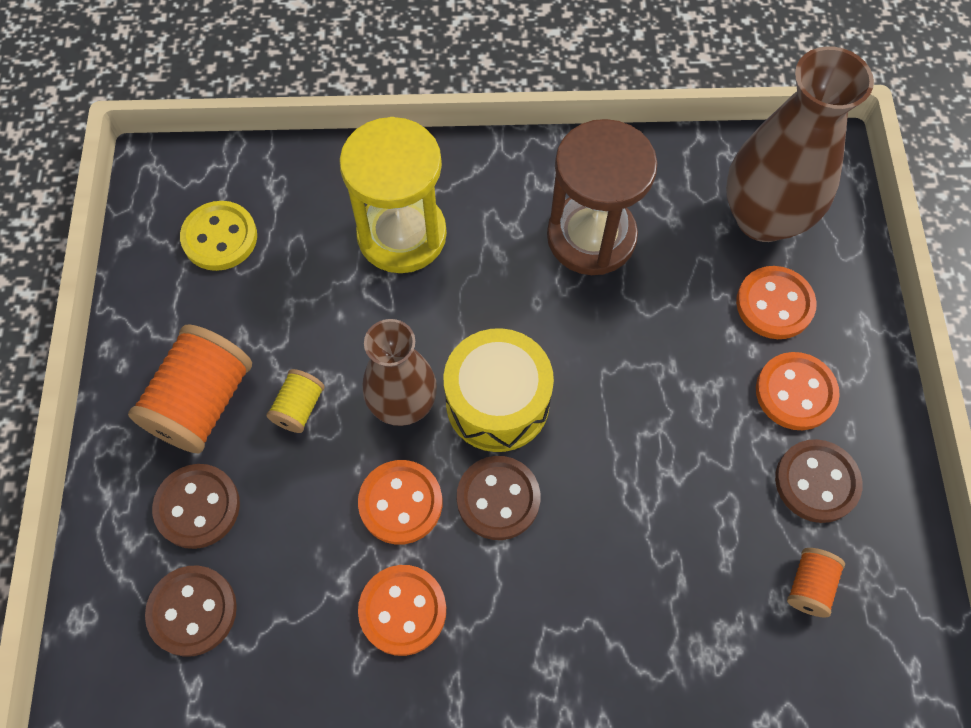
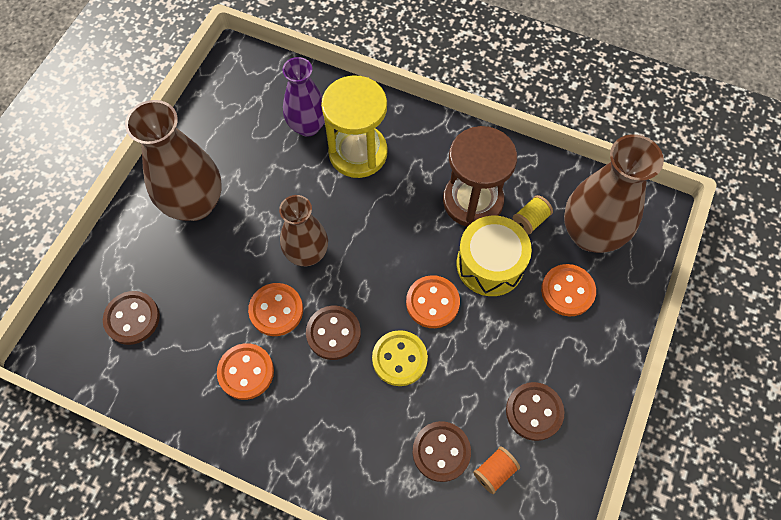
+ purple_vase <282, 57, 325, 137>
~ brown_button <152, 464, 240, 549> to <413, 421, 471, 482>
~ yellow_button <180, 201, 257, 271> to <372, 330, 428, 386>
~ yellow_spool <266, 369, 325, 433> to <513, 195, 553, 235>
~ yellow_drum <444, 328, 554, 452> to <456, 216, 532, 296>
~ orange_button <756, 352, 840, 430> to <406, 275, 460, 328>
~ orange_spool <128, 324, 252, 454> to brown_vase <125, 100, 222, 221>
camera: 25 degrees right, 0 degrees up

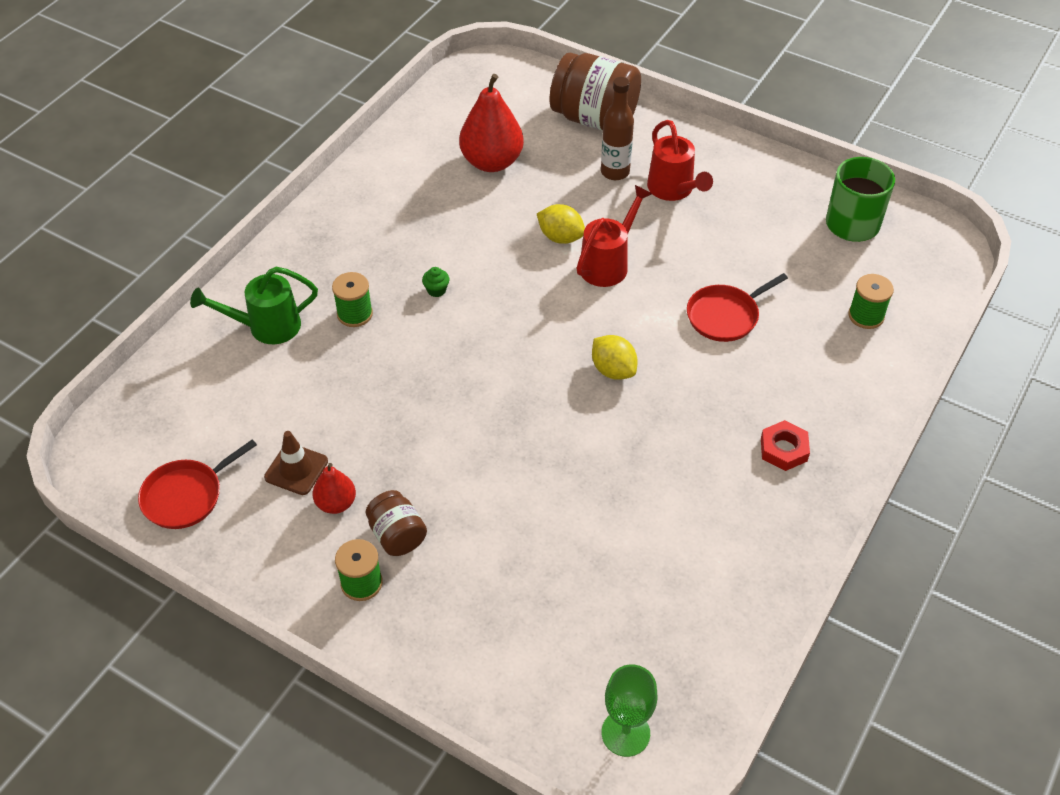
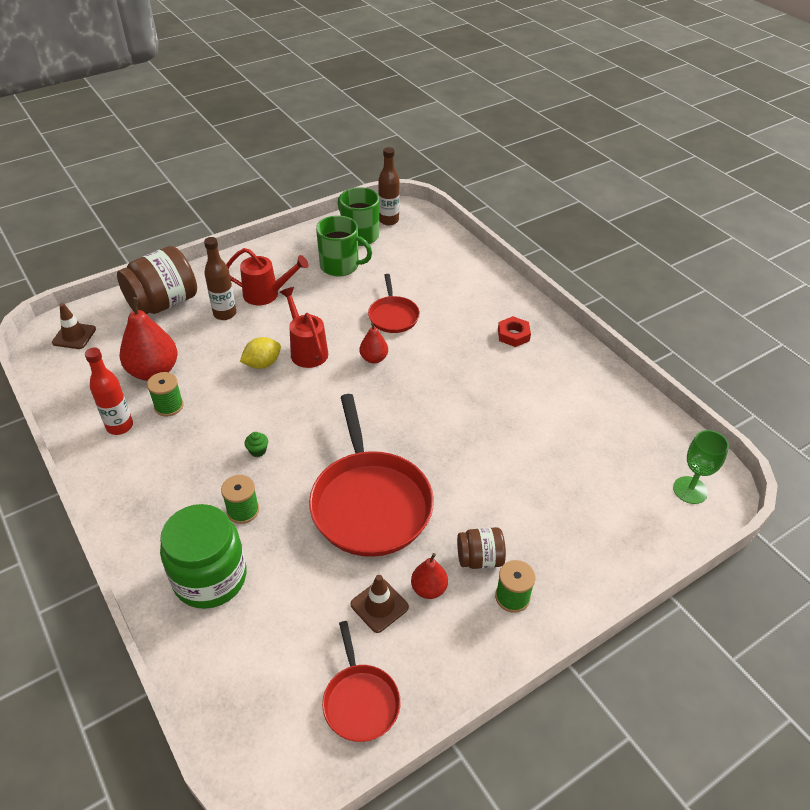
- yellow_lemon <592, 335, 637, 380>
+ brown_traffic_cone <52, 303, 96, 349>
+ red_bottle <85, 348, 133, 435>
+ red_pan <309, 394, 434, 557>
+ green_mug <316, 216, 372, 276>
+ red_pear <360, 323, 388, 363>
+ brown_bottle <378, 147, 400, 225>
~ green_spool <848, 274, 894, 329> to <147, 372, 184, 417>
~ green_watering_can <190, 267, 318, 344> to green_jar <160, 504, 247, 609>
camera: 65 degrees left, 5 degrees down

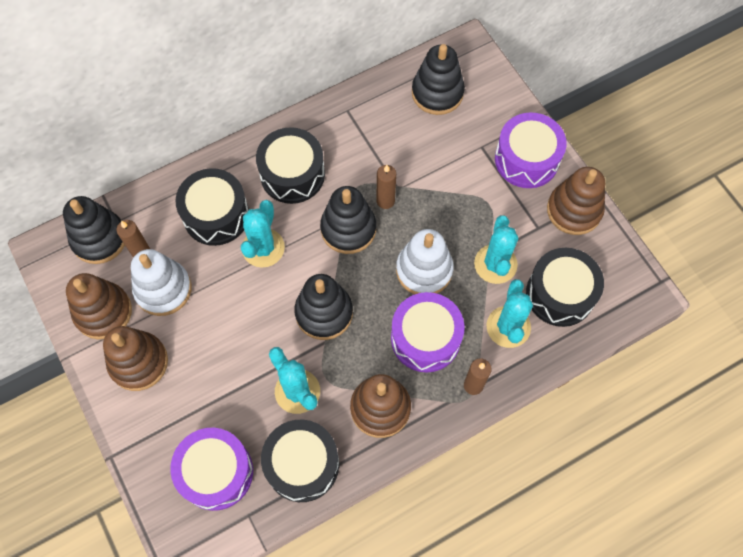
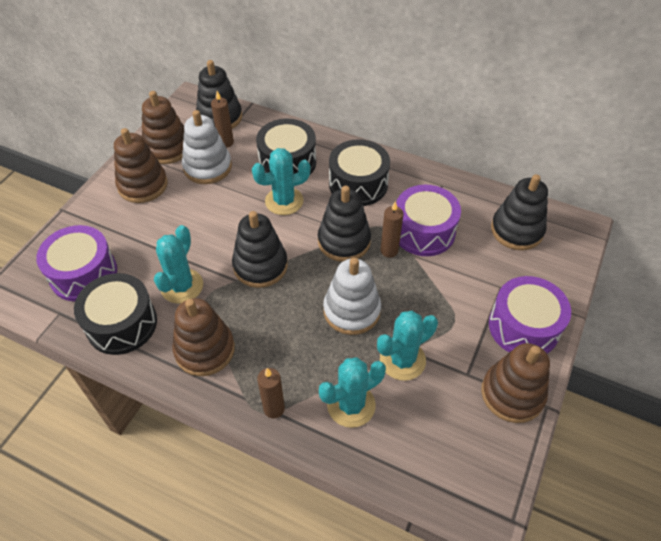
- black_drum <526, 248, 604, 327>
~ purple_drum <391, 292, 465, 372> to <396, 185, 461, 256>
camera: 55 degrees right, 15 degrees down

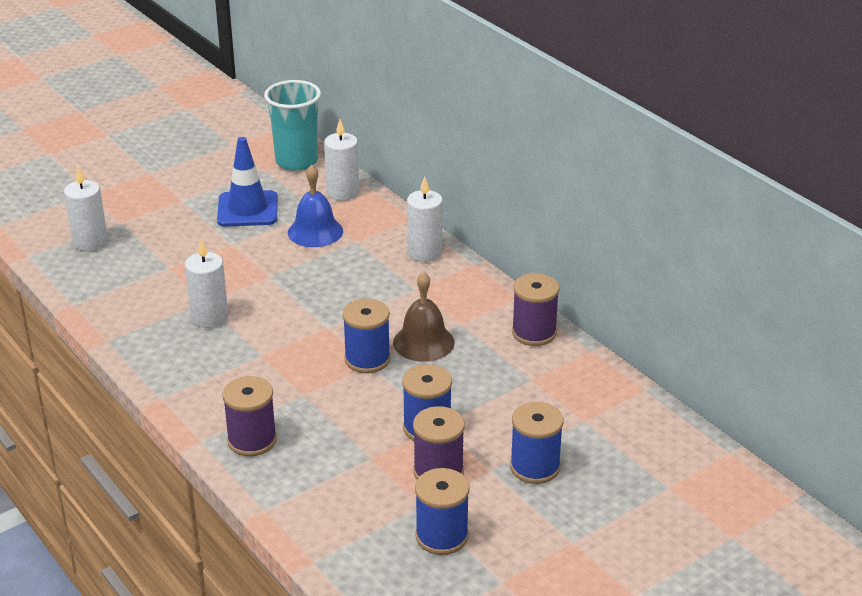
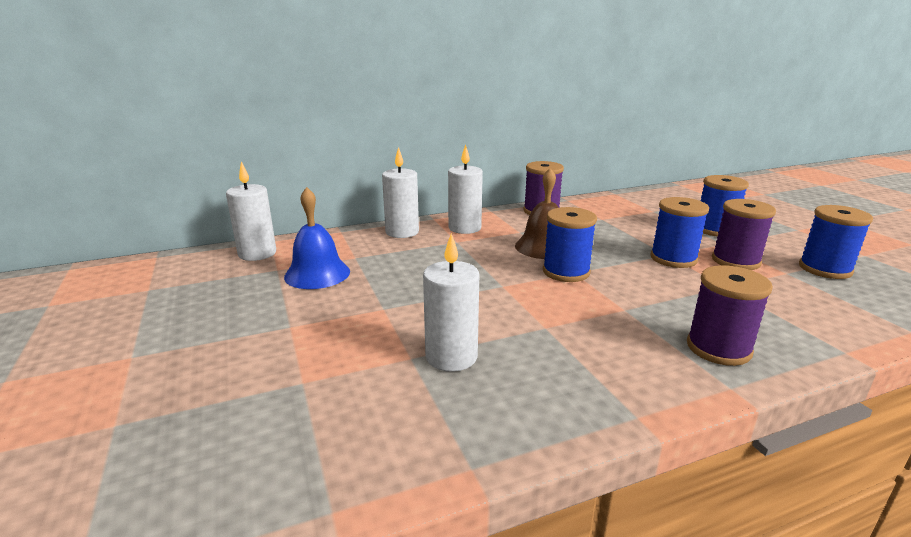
- blue_traffic_cone <217, 137, 278, 227>
- turquoise_cup <264, 80, 321, 171>
~ white_candle <64, 166, 108, 251> to <448, 144, 483, 234>
camera: 75 degrees left, 10 degrees down

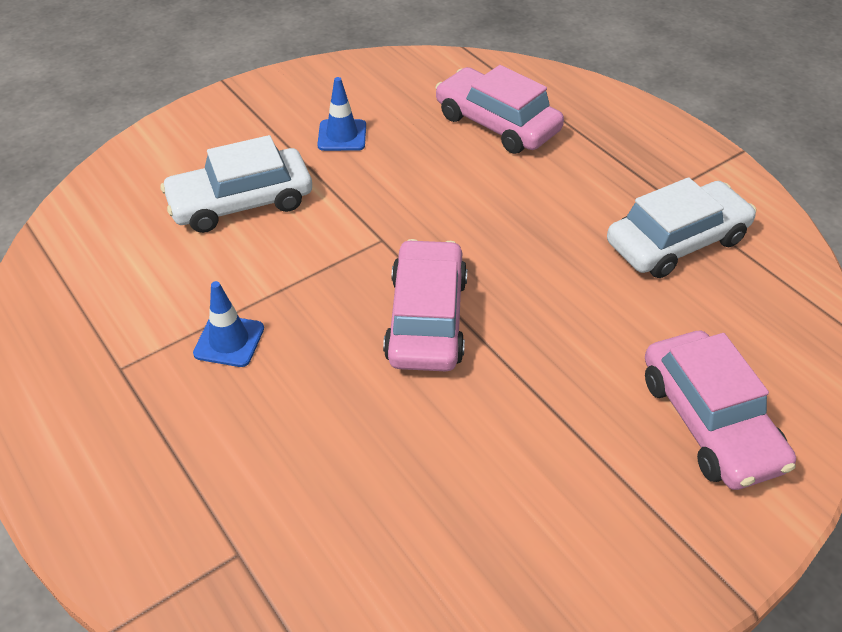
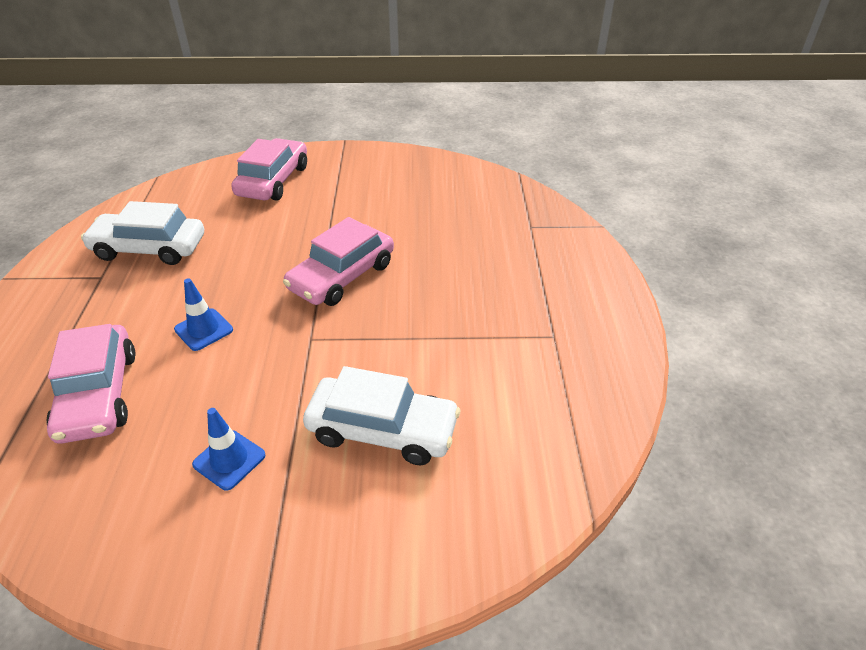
~ blue_traffic_cone <193, 281, 264, 367> to <174, 278, 233, 351>
camera: 145 degrees left, 5 degrees down

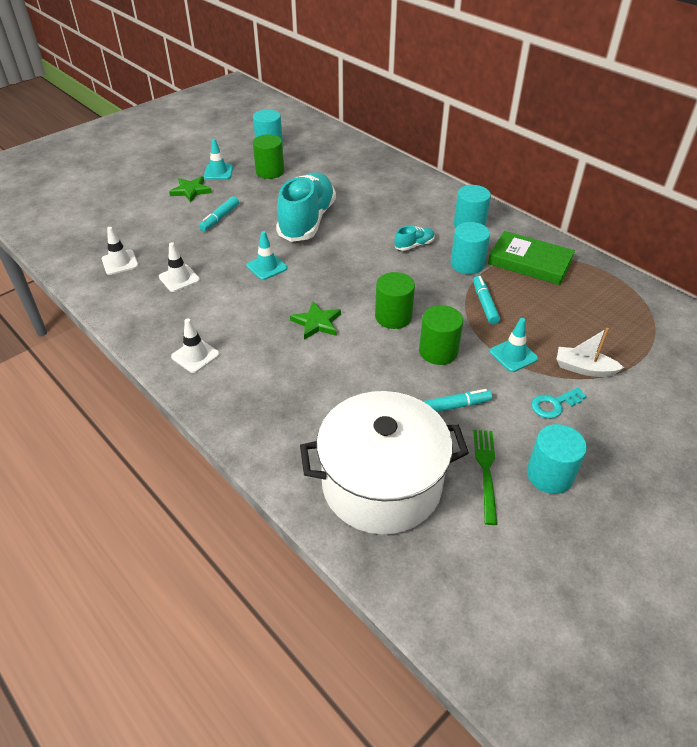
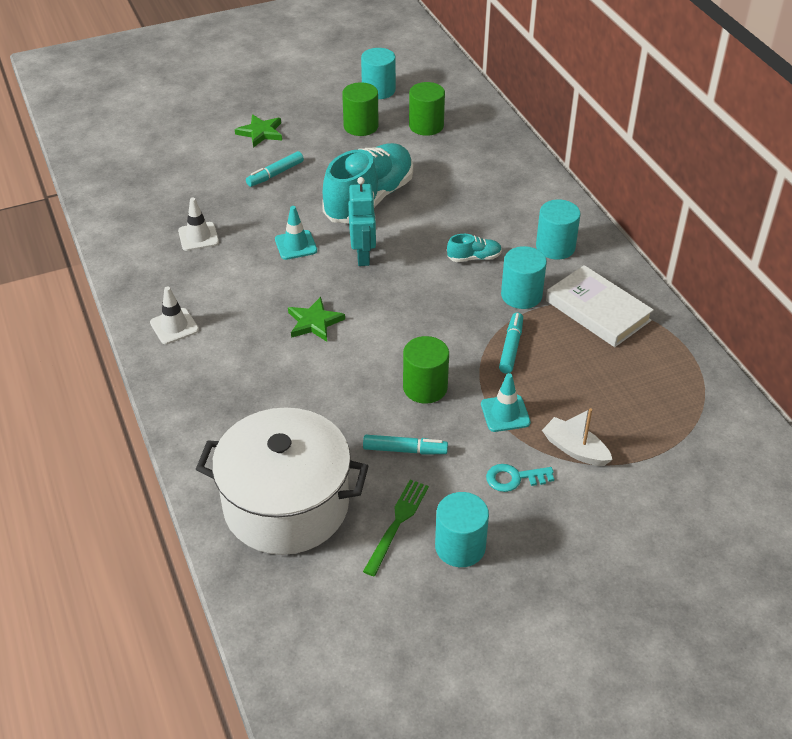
- white_traffic_cone <101, 227, 139, 275>
- turquoise_traffic_cone <204, 139, 233, 179>
+ turquoise_robot <348, 177, 376, 266>
~ green_cylinder <375, 272, 415, 329> to <409, 82, 445, 136>
~ green_book <488, 231, 575, 285> to white_book <546, 265, 654, 347>
camera: 20 degrees right, 0 degrees up

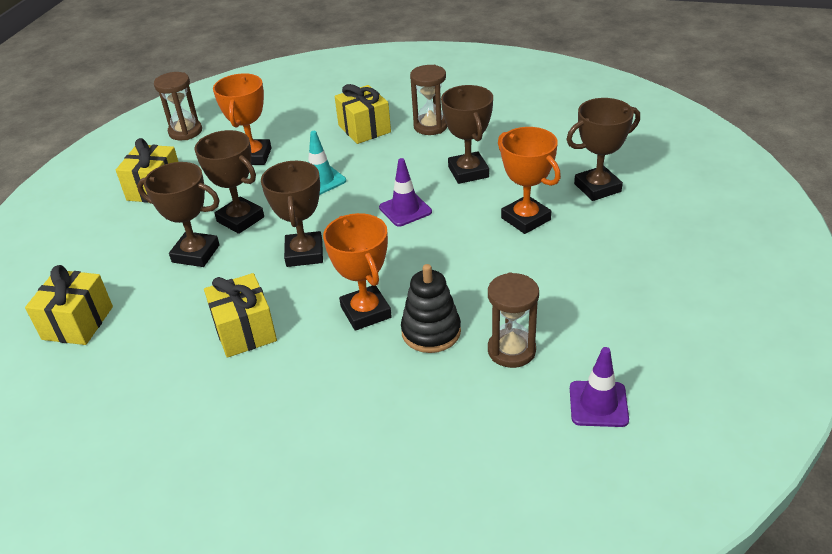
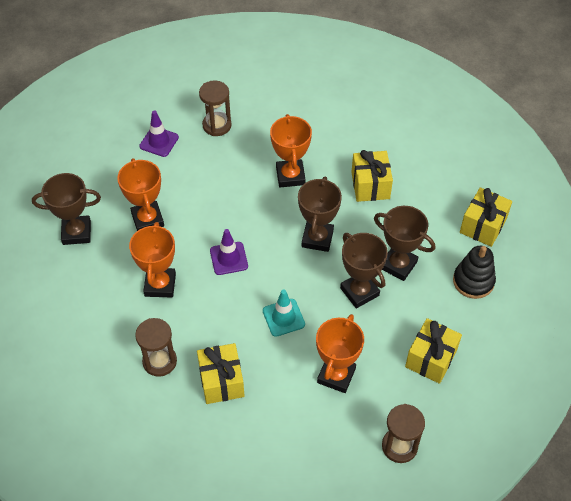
~ black_stacking_toy <401, 264, 461, 353> to <453, 246, 496, 299>
~ purple_traffic_cone <570, 347, 629, 427> to <139, 110, 179, 157>
~ brown_trophy <441, 85, 493, 184> to orange_trophy <129, 222, 176, 298>
camera: 165 degrees left, 15 degrees up

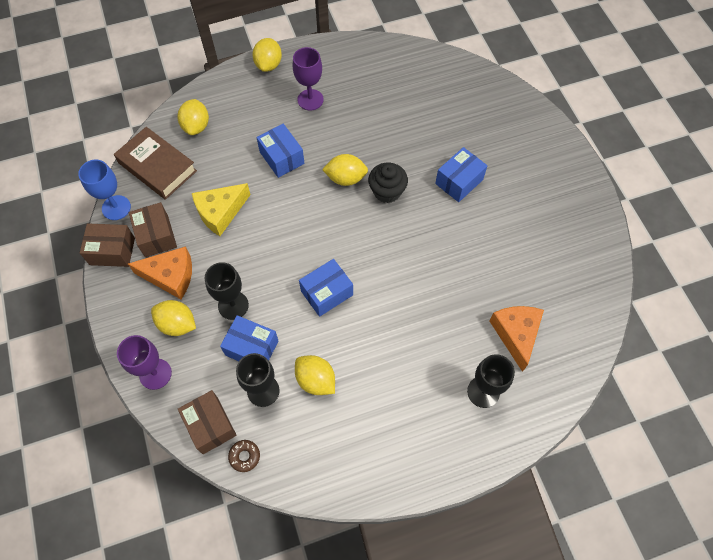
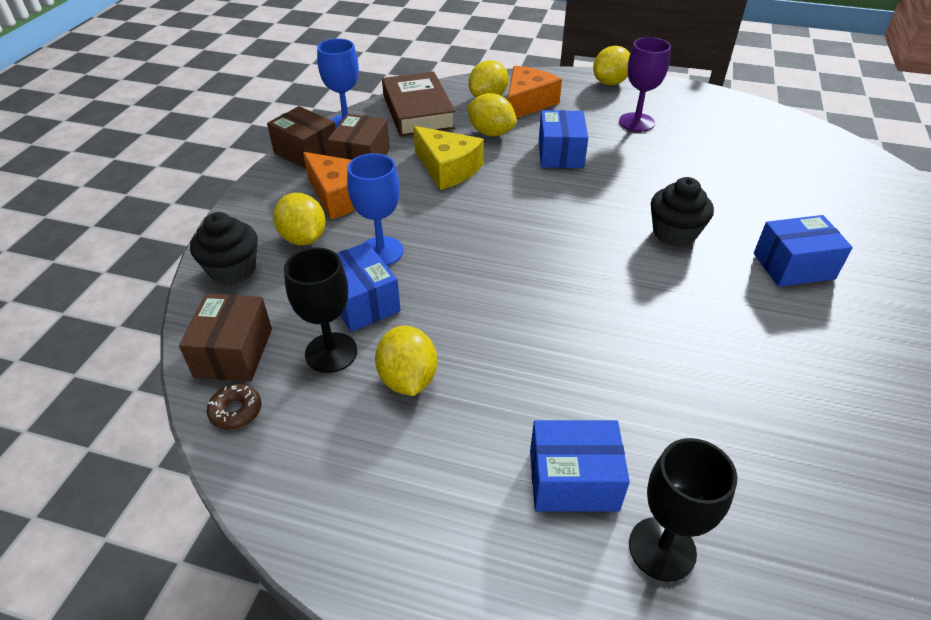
~ blue_box <299, 259, 353, 317> to <530, 420, 630, 512>
~ yellow_lemon <322, 154, 368, 186> to <467, 93, 517, 136>
~ orange_cheese <490, 306, 544, 372> to <508, 66, 562, 118>
~ purple_goblet <117, 335, 172, 390> to black_cupcake <190, 212, 258, 285>
~ black_goblet <205, 262, 249, 320> to blue_goblet <347, 153, 403, 266>
~ yellow_cheese <192, 183, 251, 236> = <413, 126, 484, 190> 135 degrees counterclockwise
camera: 35 degrees right, 20 degrees down

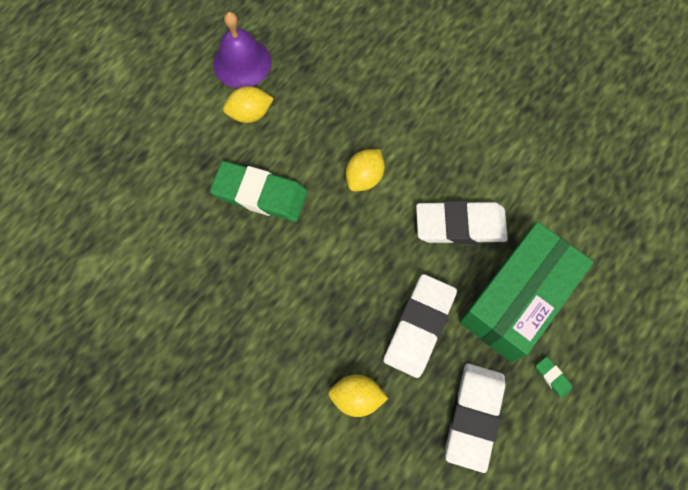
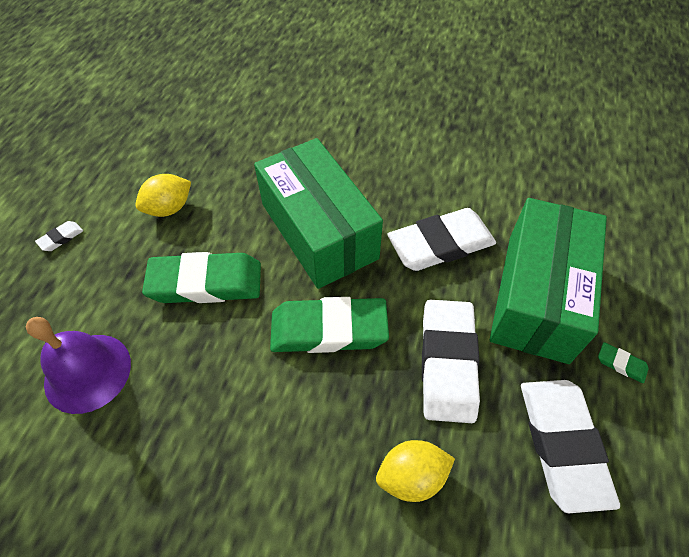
+ white_eraser <35, 221, 83, 251>
+ green_eraser <270, 297, 389, 353>
~ purple_bell <213, 12, 271, 88> to <26, 317, 131, 414>
~ yellow_lemon <346, 149, 385, 191> to green_box <254, 138, 383, 289>
camera: 20 degrees left, 15 degrees down

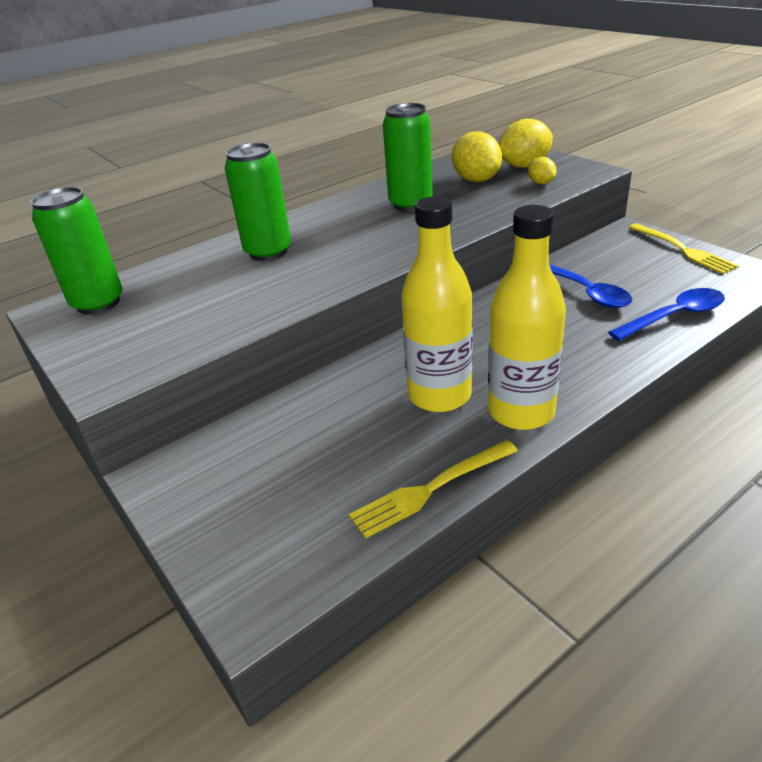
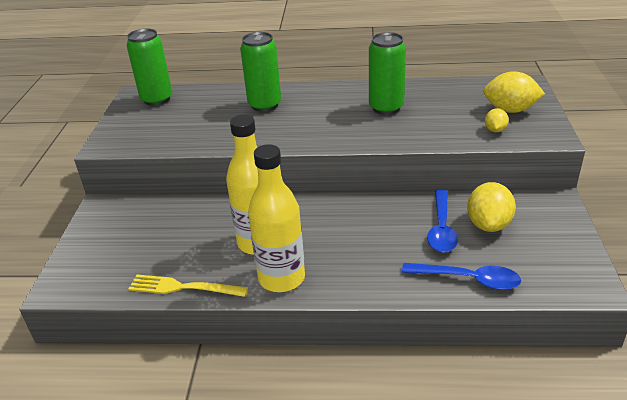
- yellow_fork <628, 223, 739, 274>
~ yellow_lemon <452, 131, 502, 182> to <467, 182, 516, 232>
camera: 40 degrees right, 0 degrees up

